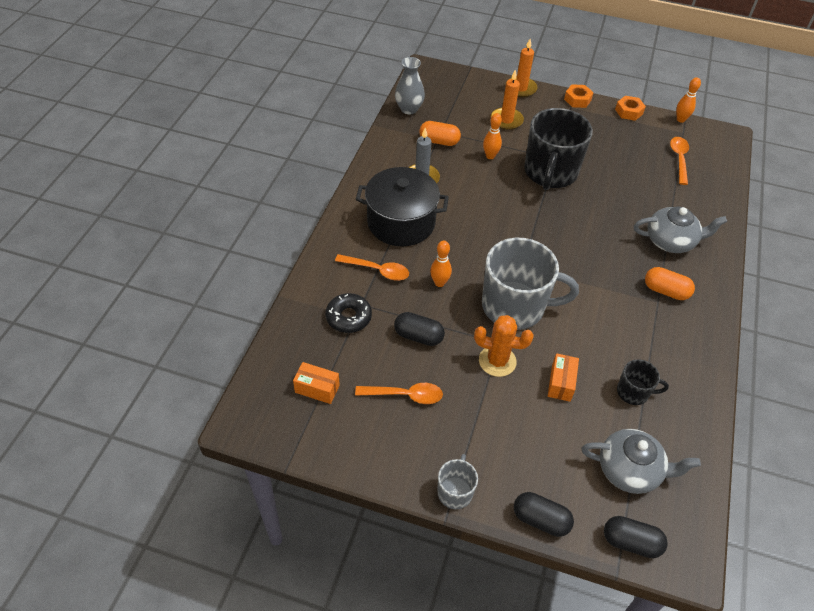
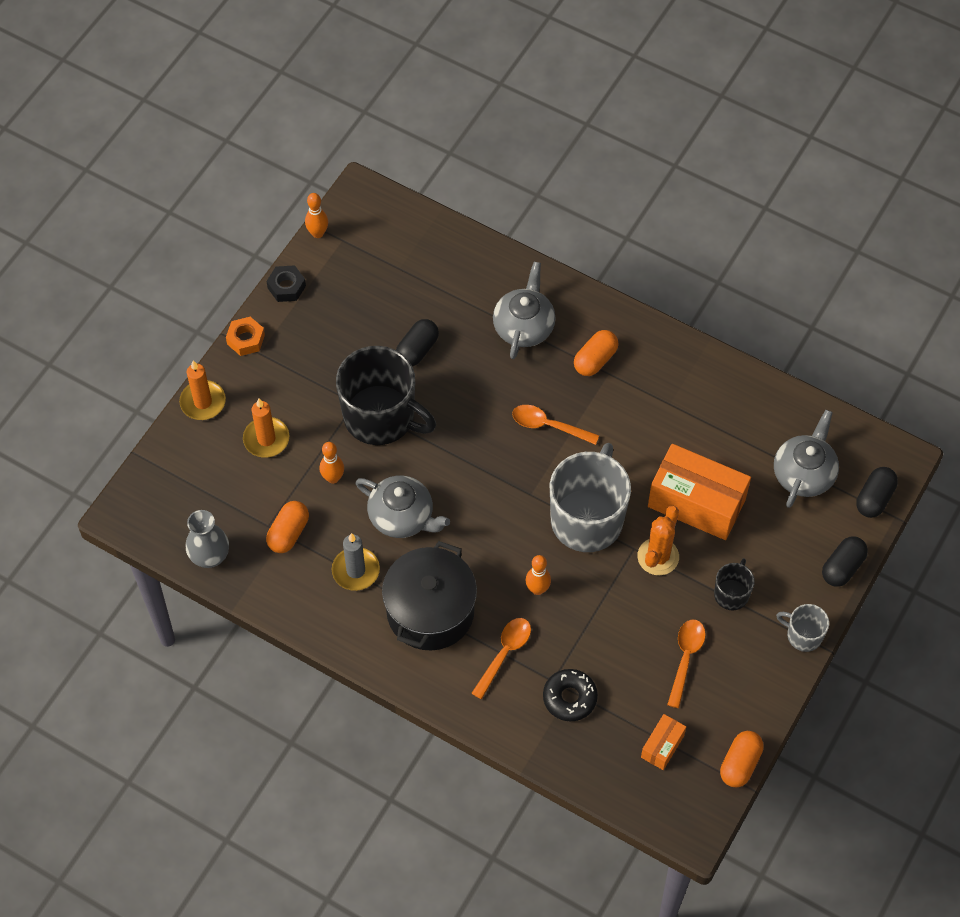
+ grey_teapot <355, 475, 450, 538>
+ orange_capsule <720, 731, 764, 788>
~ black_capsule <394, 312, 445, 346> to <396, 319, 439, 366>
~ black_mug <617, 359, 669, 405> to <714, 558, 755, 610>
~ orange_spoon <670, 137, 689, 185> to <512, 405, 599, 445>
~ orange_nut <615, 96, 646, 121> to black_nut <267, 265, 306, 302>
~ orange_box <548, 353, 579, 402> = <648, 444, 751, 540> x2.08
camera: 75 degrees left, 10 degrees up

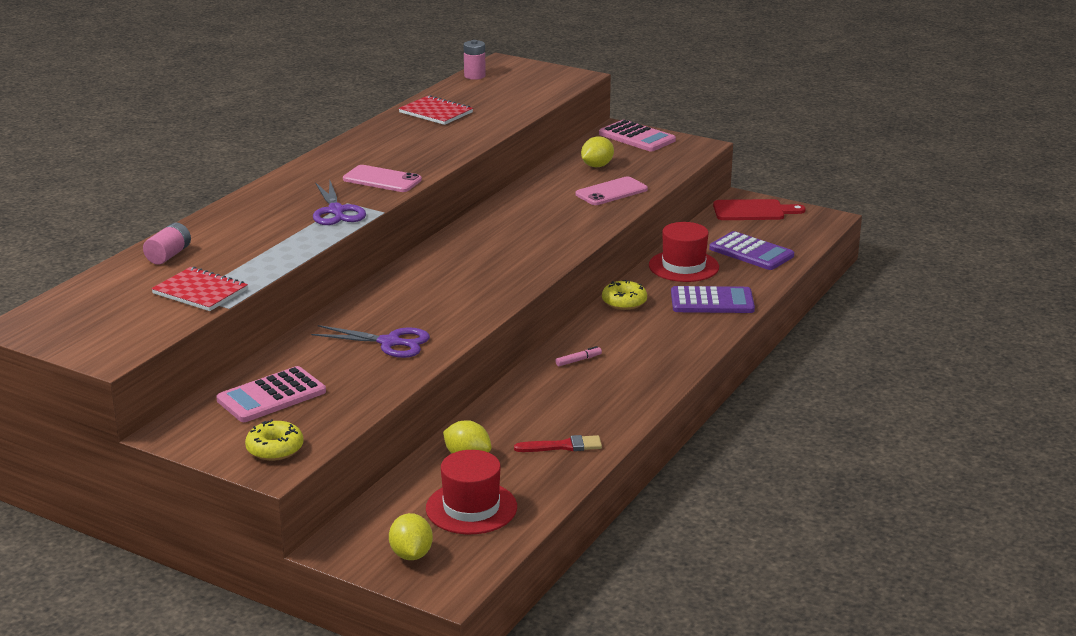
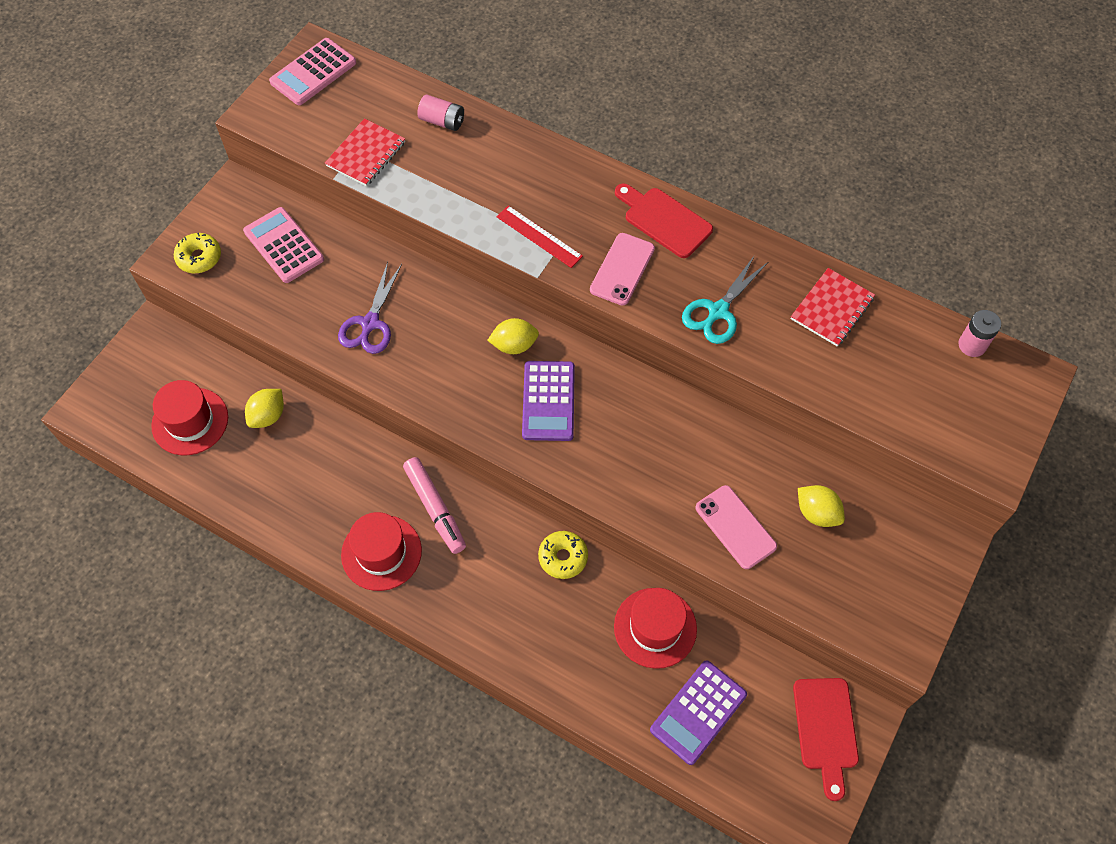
- red_brush <514, 435, 602, 452>
+ red_hat <341, 512, 422, 591>
+ red_cutting_board <615, 183, 713, 258>
+ turquoise_scissors <682, 255, 768, 344>
~ yellow_lemon <389, 513, 433, 560> to <487, 318, 539, 354>
~ pink_calculator <599, 120, 676, 152> to <269, 38, 356, 105>
~ purple_calculator <671, 286, 755, 313> to <522, 361, 575, 441>
~ purple_scissors <313, 181, 366, 225> to red_ruler <497, 206, 583, 268>
~ pink_marker <556, 346, 602, 366> = <403, 457, 466, 554> x2.16
camera: 90 degrees right, 35 degrees up

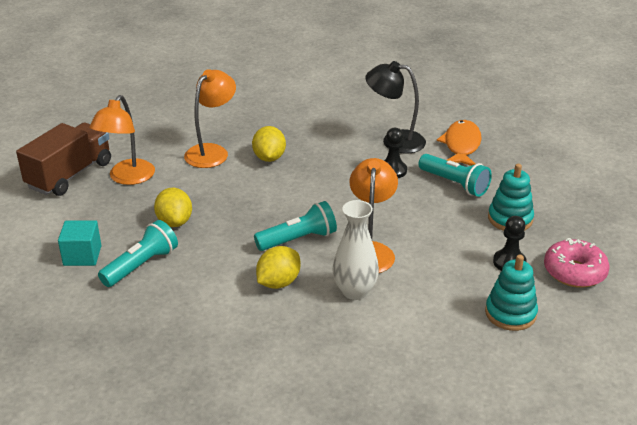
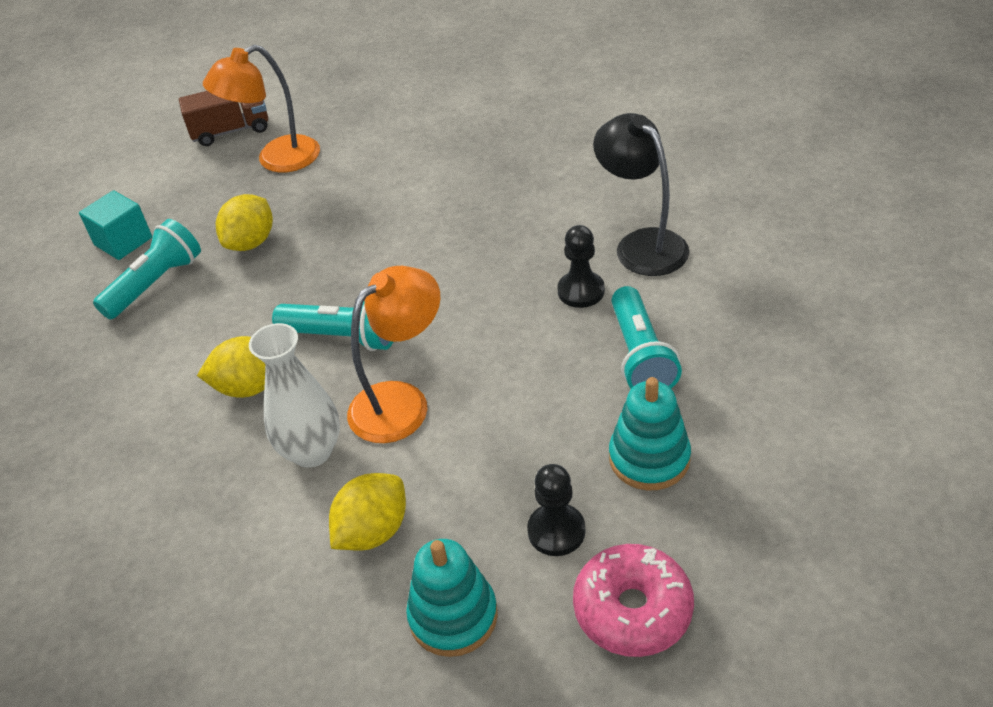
- orange_lamp <184, 69, 236, 168>
- orange_fish <437, 120, 482, 166>
~ yellow_lemon <252, 126, 286, 162> to <329, 473, 406, 550>
~ turquoise_flashlight <98, 220, 178, 287> = <93, 219, 201, 319> 45 degrees counterclockwise
~ brown_truck <16, 123, 111, 196> = <179, 91, 268, 146> x0.66
camera: 45 degrees right, 10 degrees up

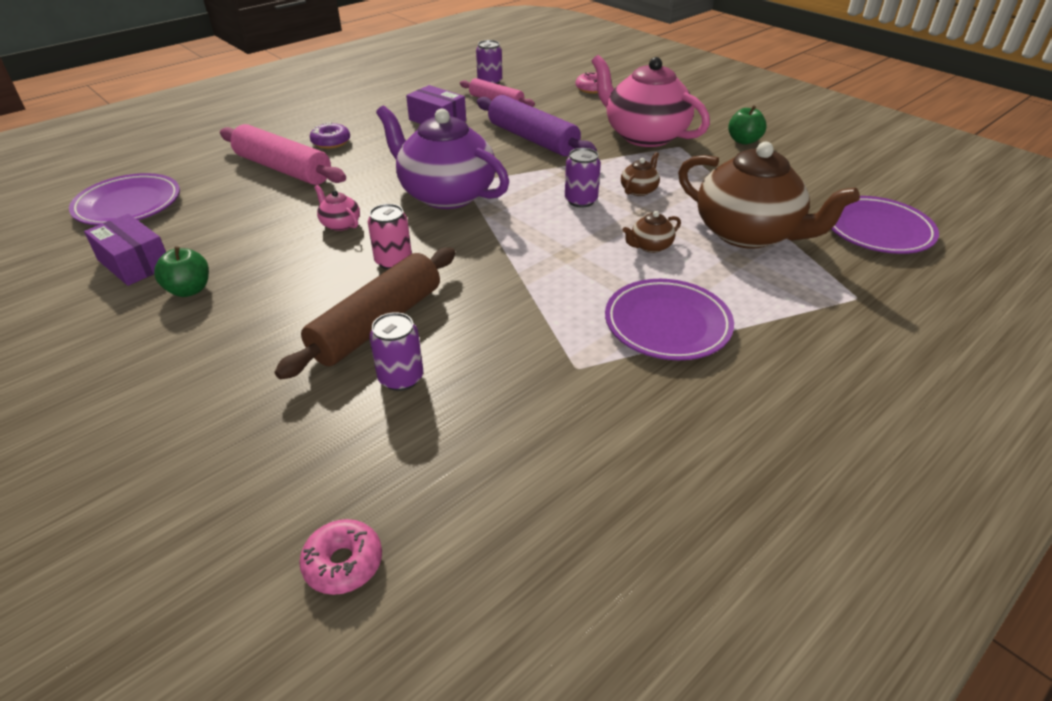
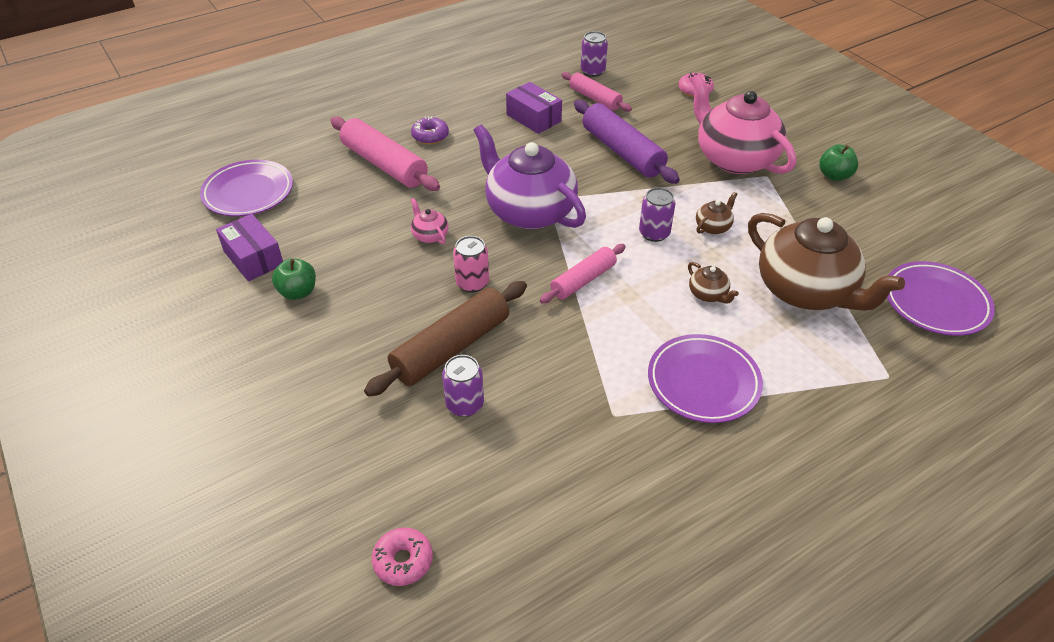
+ pink_rolling_pin <540, 244, 626, 303>
~ brown_teapot <623, 211, 681, 253> = <688, 262, 739, 304> 105 degrees counterclockwise
camera: 10 degrees right, 5 degrees up

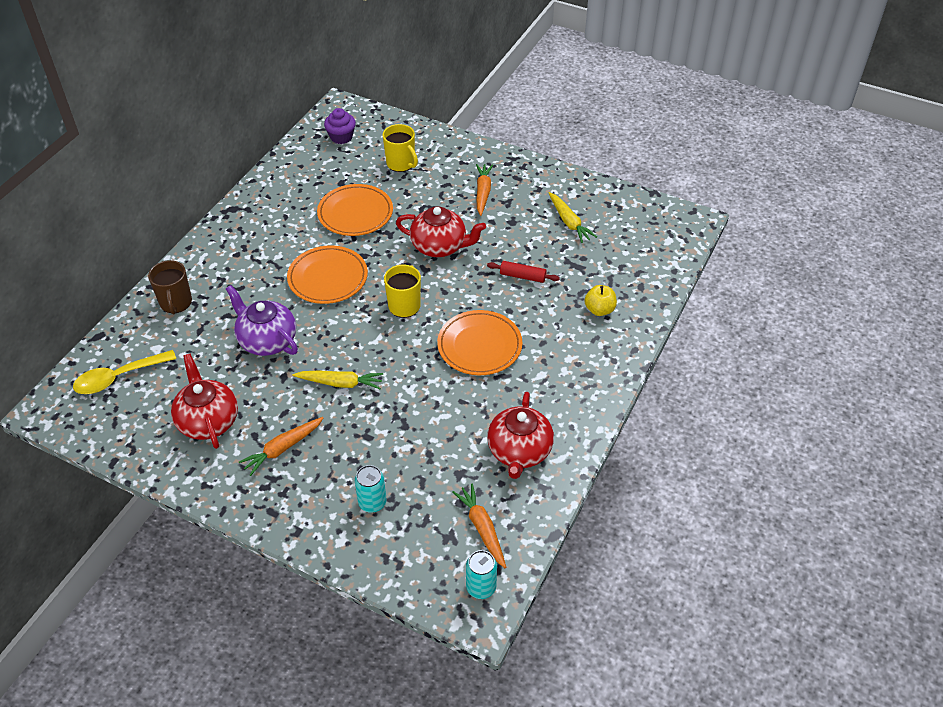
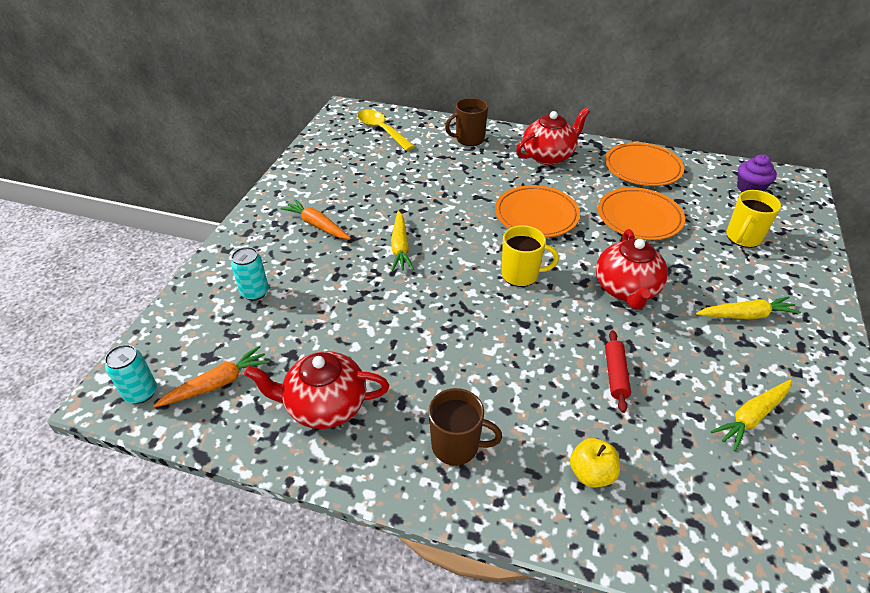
- purple_teapot <226, 285, 298, 356>
+ brown_mug <428, 388, 502, 466>
~ red_teapot <171, 354, 238, 449> to <516, 108, 590, 165>
~ orange_plate <437, 310, 522, 375> to <605, 142, 684, 186>
~ orange_carrot <476, 164, 493, 216> to yellow_carrot <696, 296, 801, 319>
camera: 80 degrees right, 5 degrees down

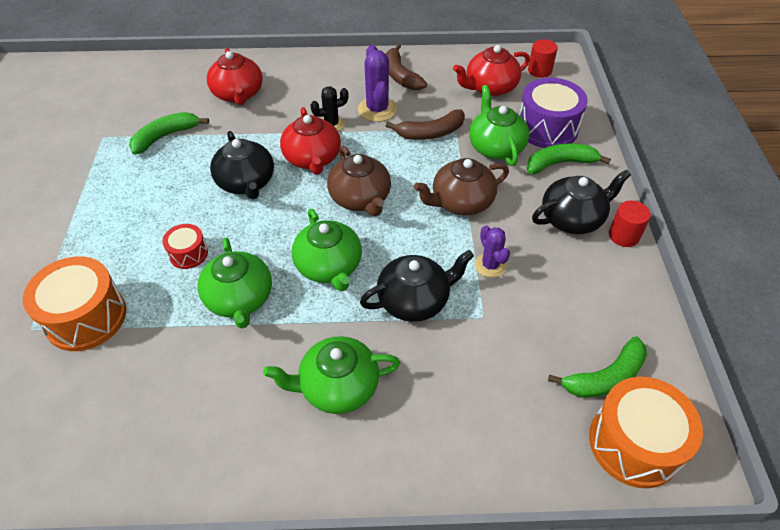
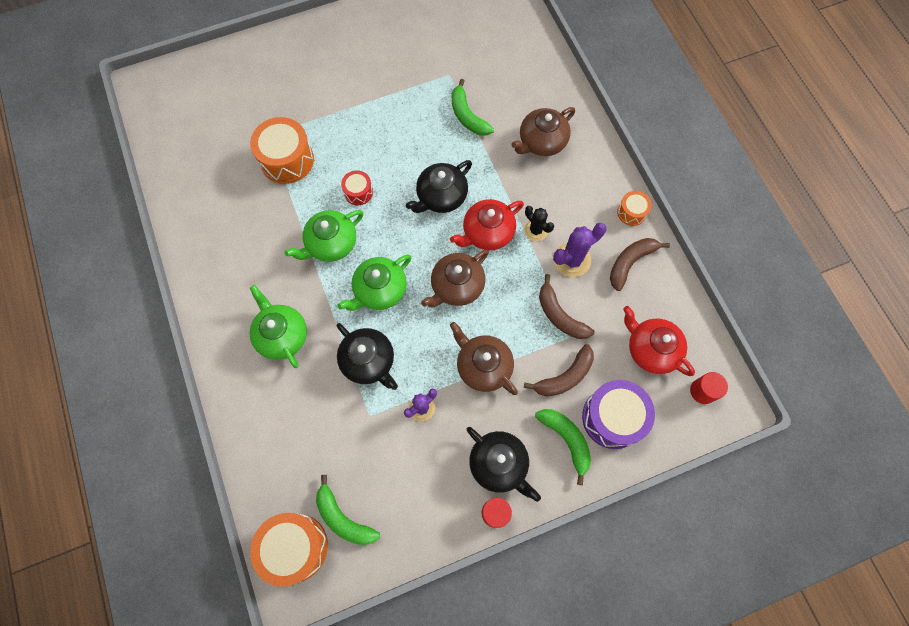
+ orange_drum <617, 191, 652, 226>
~ green_teapot <469, 85, 529, 166> to brown_banana <524, 344, 594, 396>
~ red_teapot <207, 48, 263, 105> to brown_teapot <511, 107, 575, 156>
~ green_banana <129, 112, 209, 155> = <452, 79, 494, 136> 150 degrees counterclockwise
camera: 70 degrees right, 20 degrees up

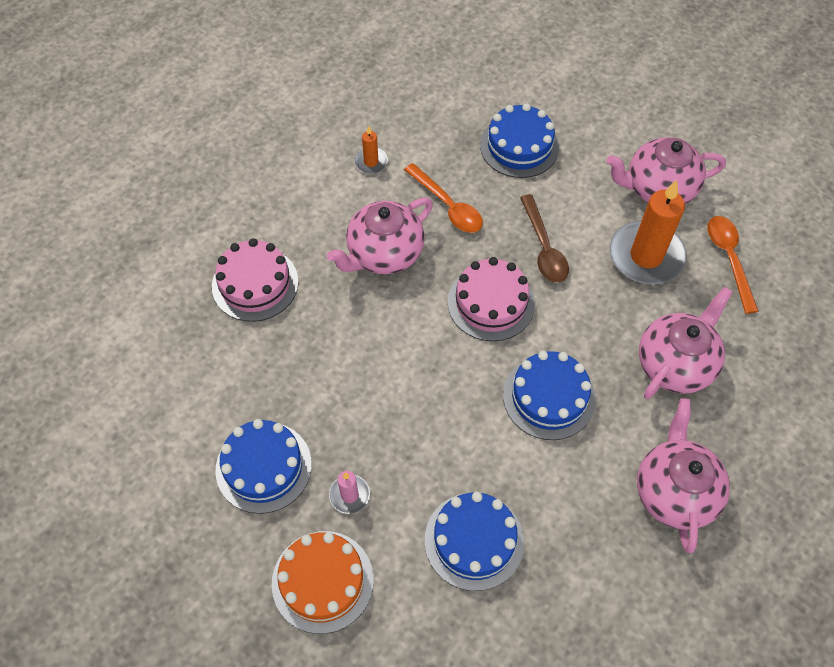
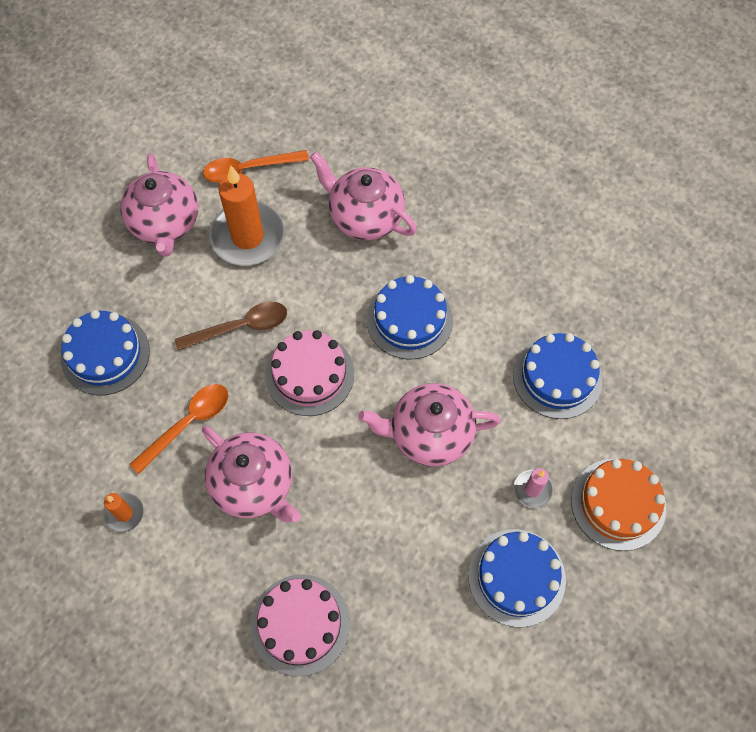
~ pink_teapot <637, 398, 730, 553> to <359, 383, 501, 466>
camera: 95 degrees left, 5 degrees up

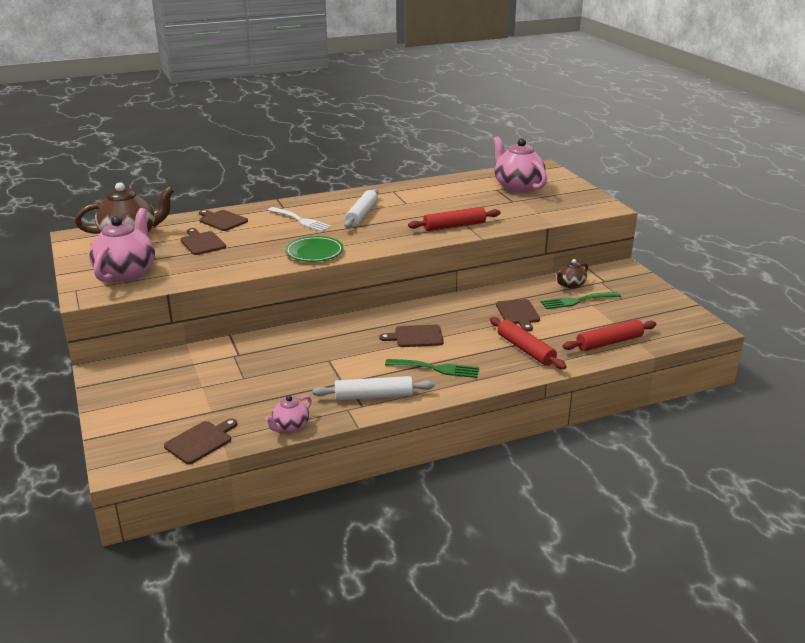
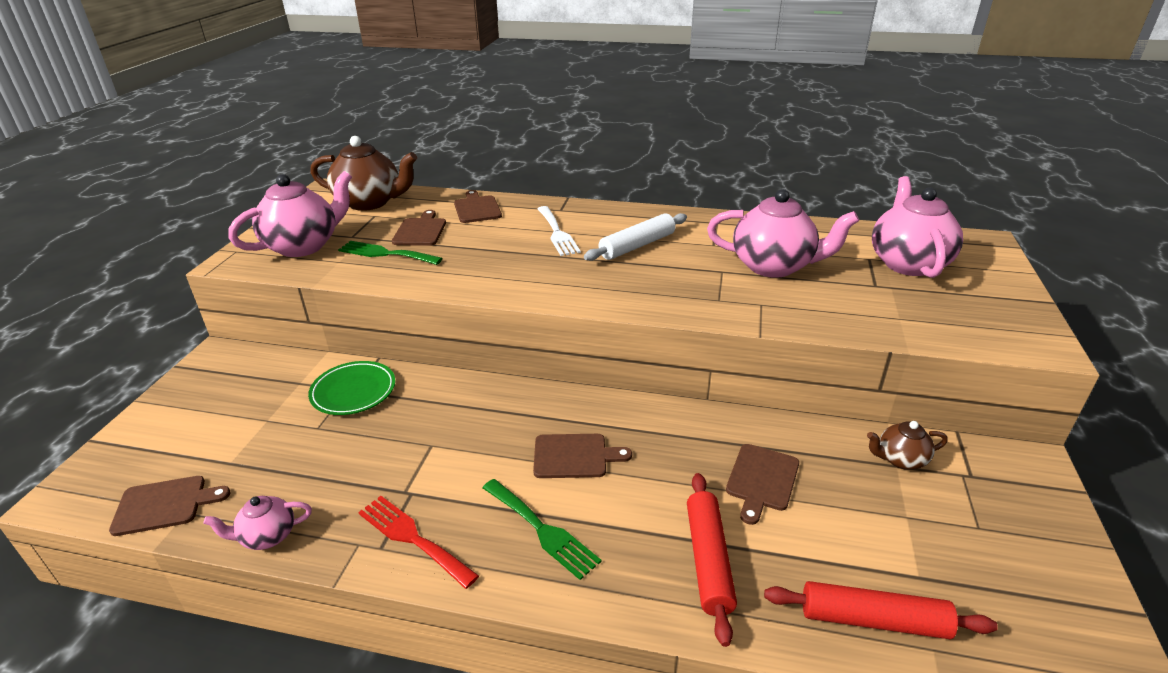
- red_rolling_pin <408, 207, 500, 231>
+ pink_teapot <707, 189, 859, 278>
~ green_plate <285, 236, 344, 262> to <308, 361, 395, 415>
~ green_fork <541, 292, 621, 309> to <338, 241, 443, 265>
~ white_rolling_pin <313, 376, 435, 401> to red_fork <358, 496, 479, 589>
~ brown_cutting_board <379, 325, 444, 347> = <533, 434, 632, 478> 150 degrees clockwise
camera: 35 degrees right, 5 degrees up

